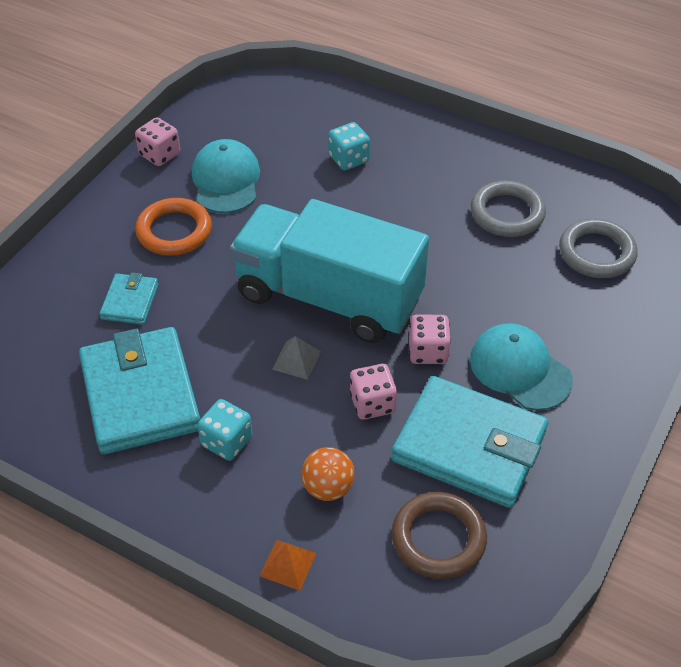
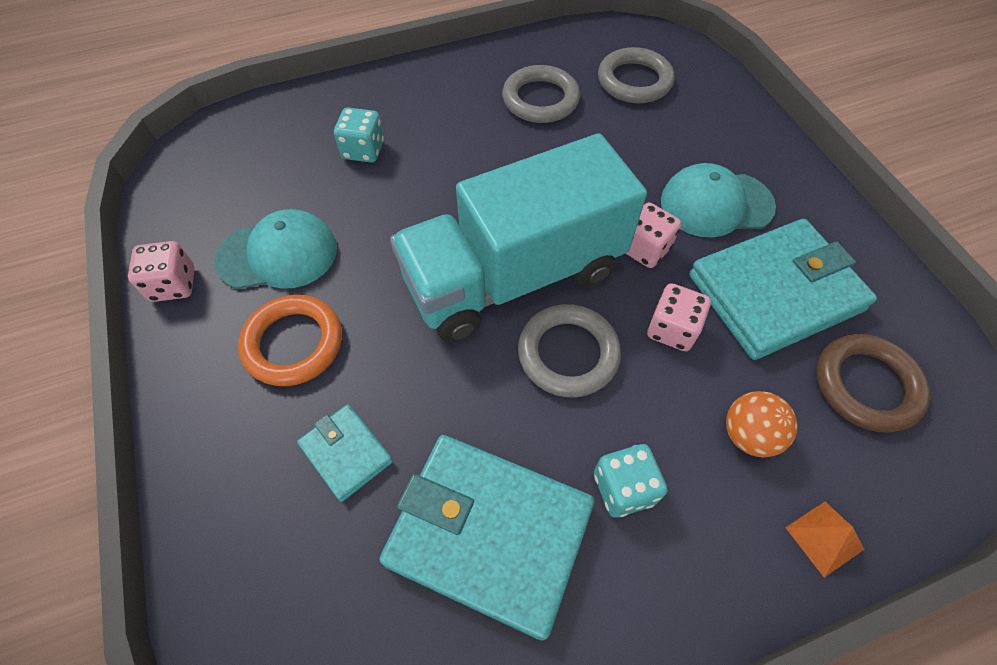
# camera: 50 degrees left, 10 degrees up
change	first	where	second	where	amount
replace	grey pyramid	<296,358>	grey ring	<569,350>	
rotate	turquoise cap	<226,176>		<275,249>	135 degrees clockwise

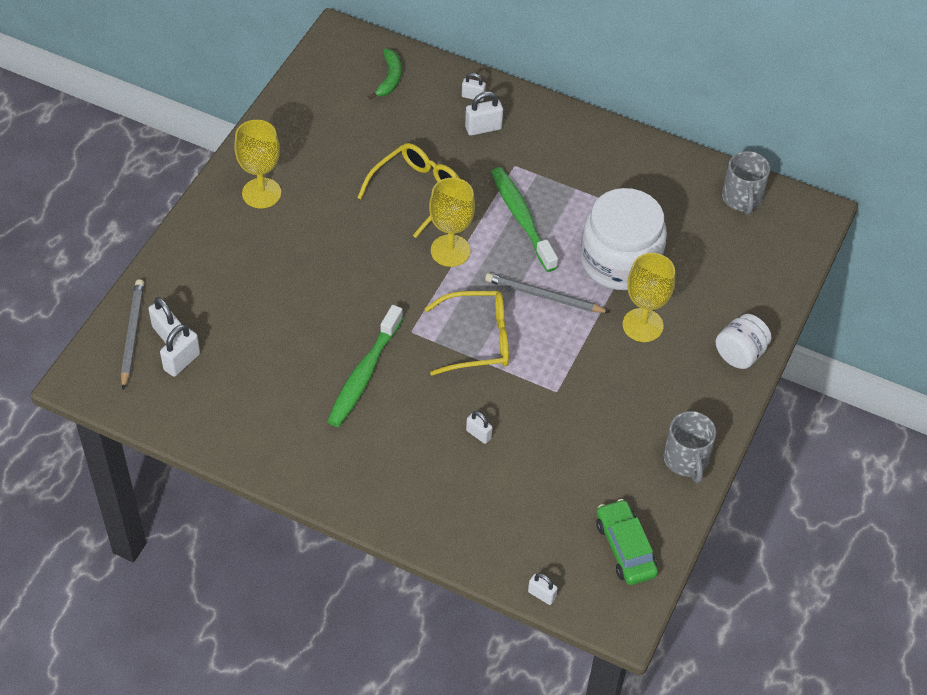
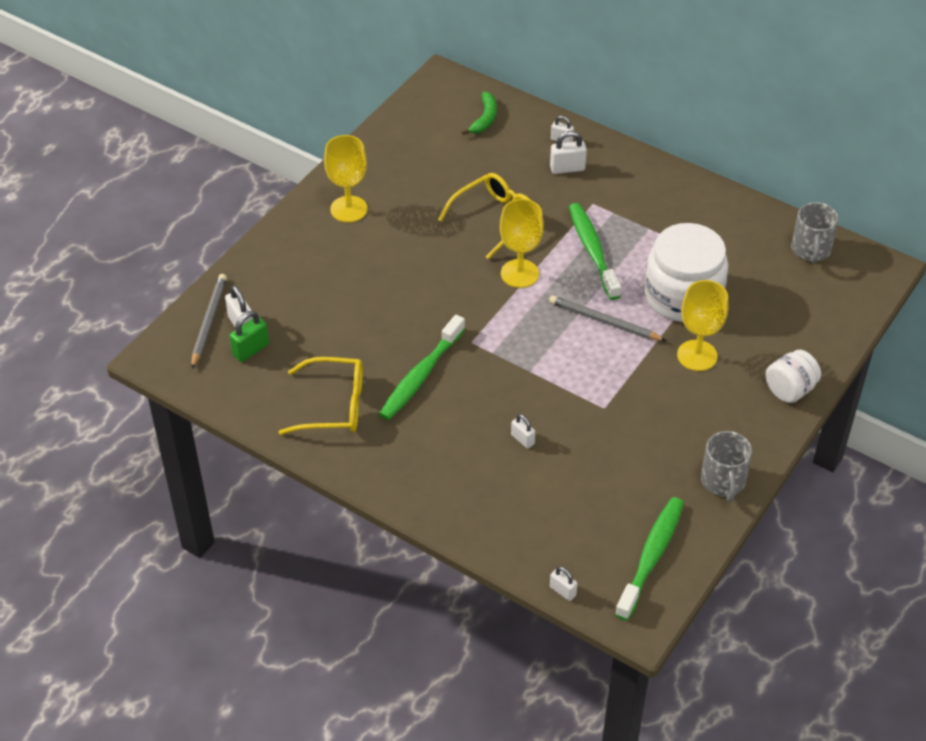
# camera: 10 degrees right, 5 degrees down
change	first	where	second	where	amount
move	yellow glasses	<466,333>		<320,396>	
replace	green car	<627,542>	green toothbrush	<649,559>	
recolor	white padlock	<180,350>	green padlock	<249,336>	

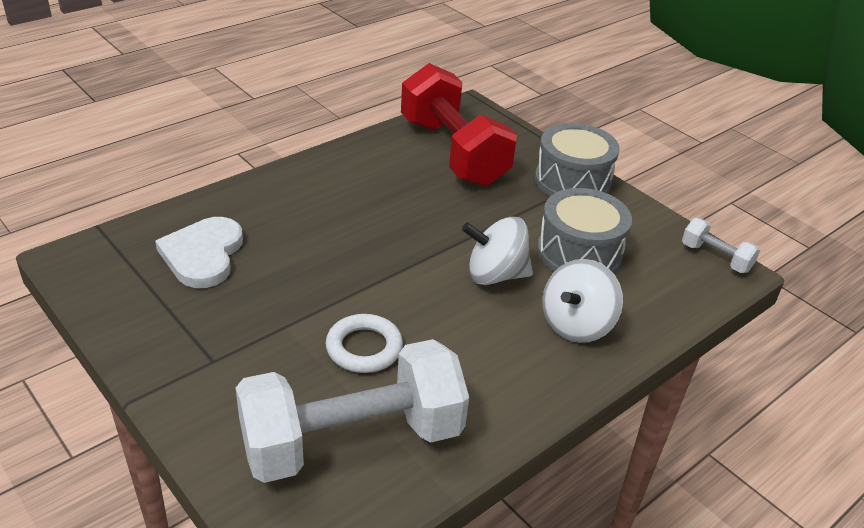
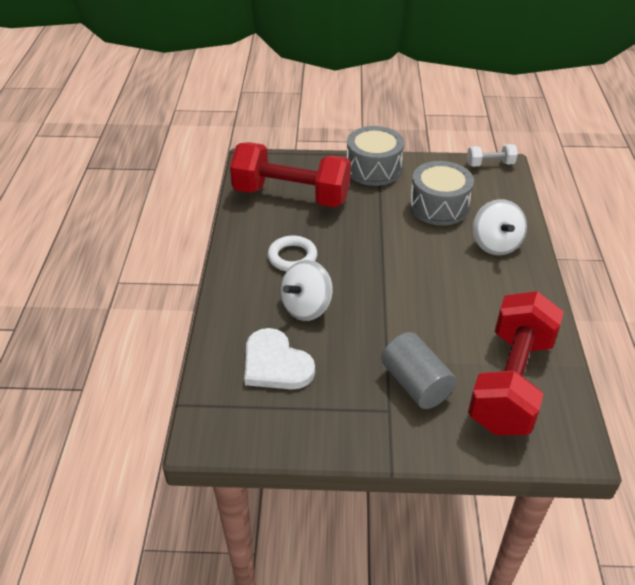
# camera: 45 degrees left, 5 degrees up
change	first	where	second	where	amount
insert			grey cylinder	<418,370>	
move	white ring	<364,343>		<292,253>	
move	white spinning top	<497,251>		<306,290>	
recolor	white dumbbell	<352,411>	red dumbbell	<516,363>	

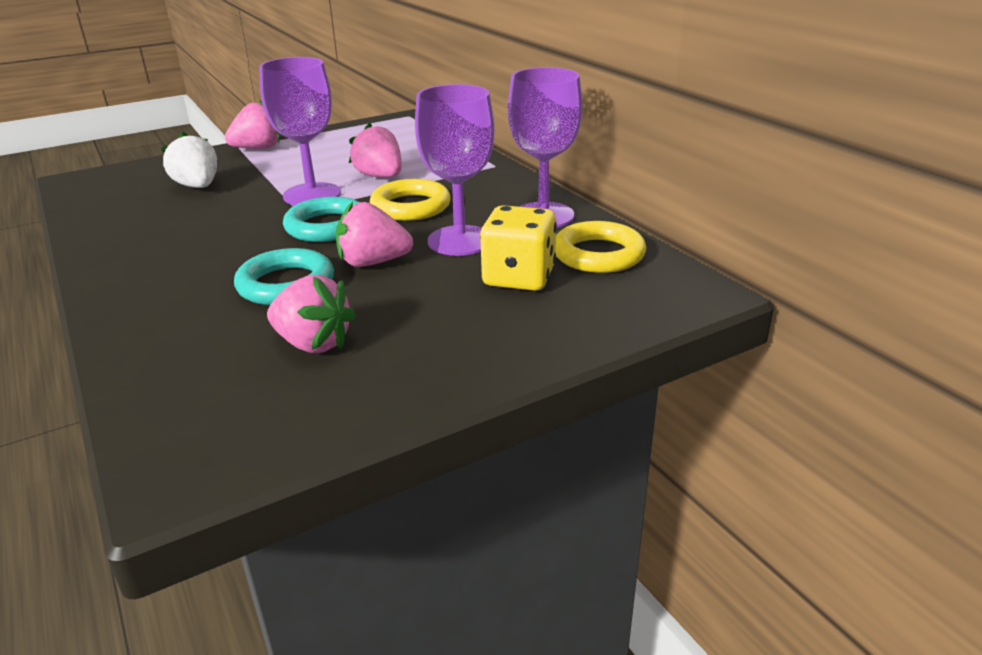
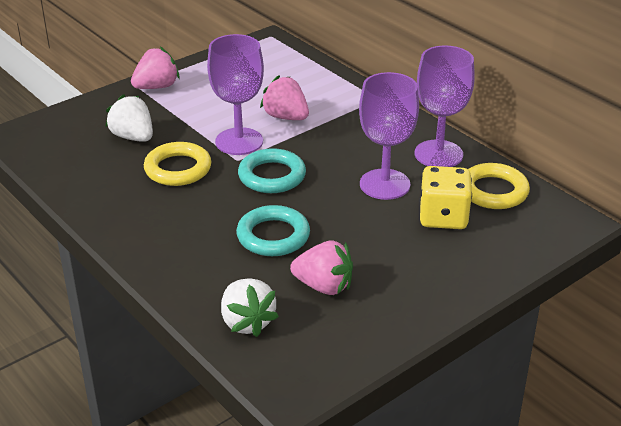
# camera: 10 degrees left, 5 degrees up
change	first	where	second	where	amount
delete	pink strawberry	<374,234>			
insert			white strawberry	<250,307>	
move	yellow ring	<410,200>		<177,164>	

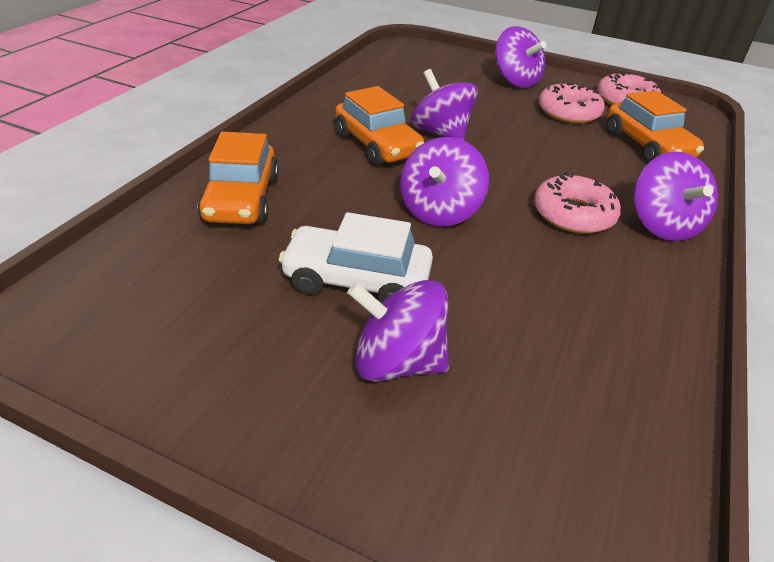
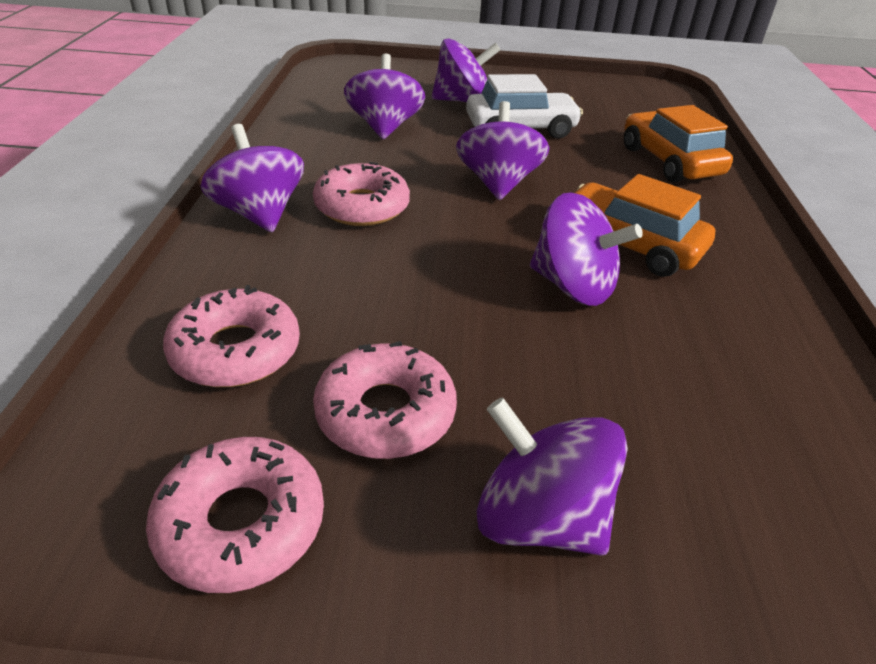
# camera: 160 degrees right, 0 degrees up
change	first	where	second	where	amount
insert			purple spinning top	<384,96>	
replace	orange car	<655,126>	pink donut	<231,336>	

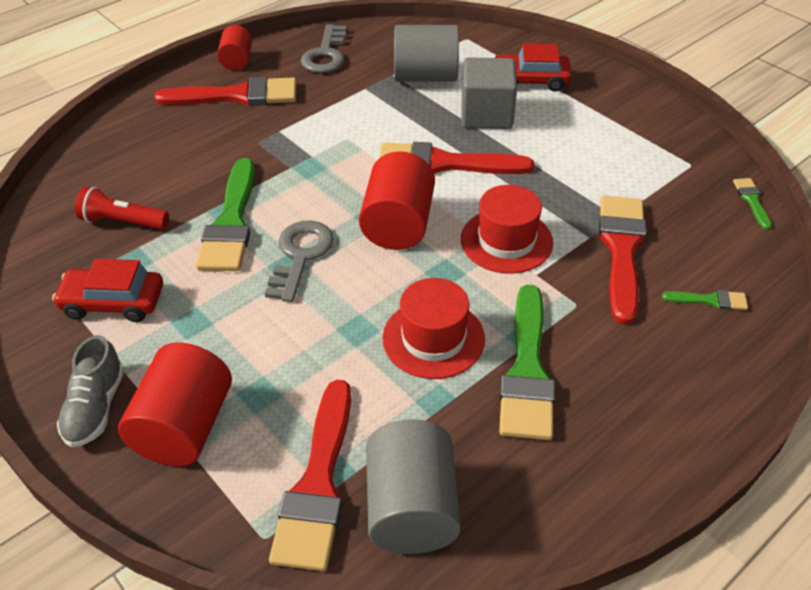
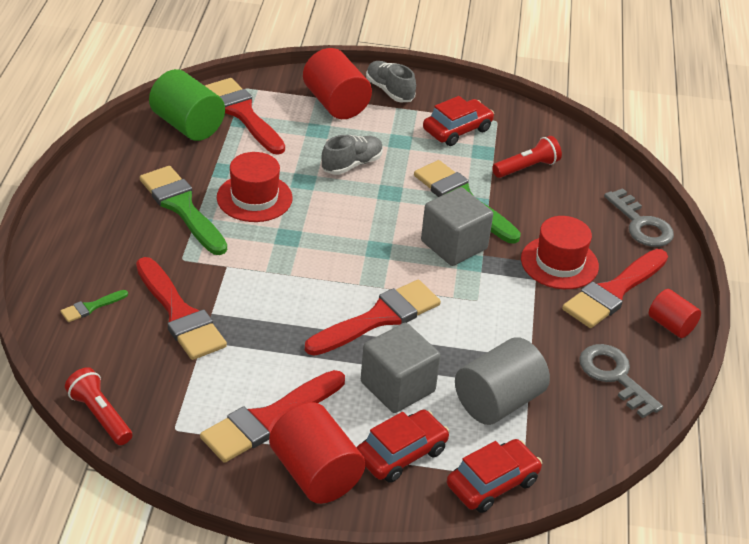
# camera: 135 degrees right, 5 degrees down
change	first	where	second	where	amount
insert			red brush	<272,416>	
insert			grey shoe	<352,155>	
insert			grey cube	<457,226>	
insert			red car	<494,476>	
move	grey key	<299,261>		<639,217>	
move	red cylinder	<397,200>		<317,453>	
move	red hat	<507,229>		<560,252>	
replace	green brush	<752,204>	red flashlight	<98,406>	
recolor	grey cylinder	<413,487>	green cylinder	<187,105>	

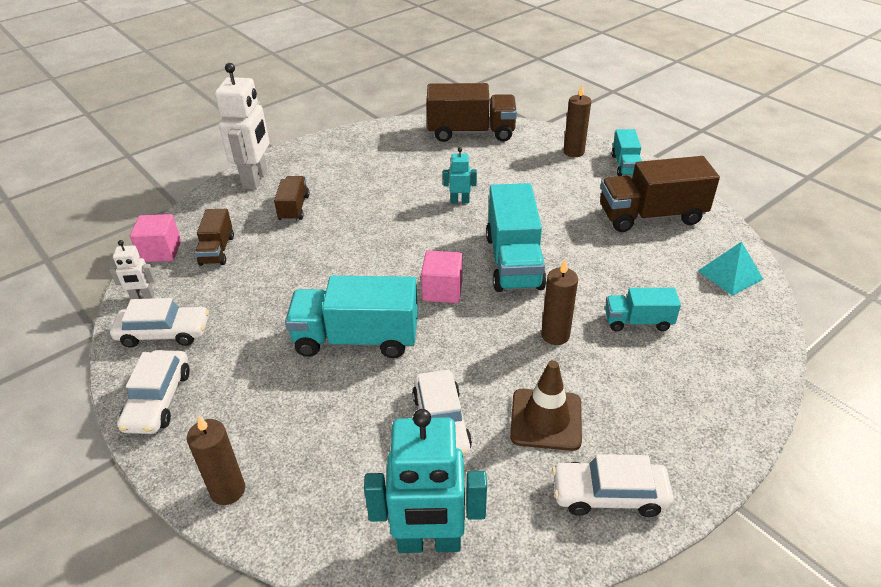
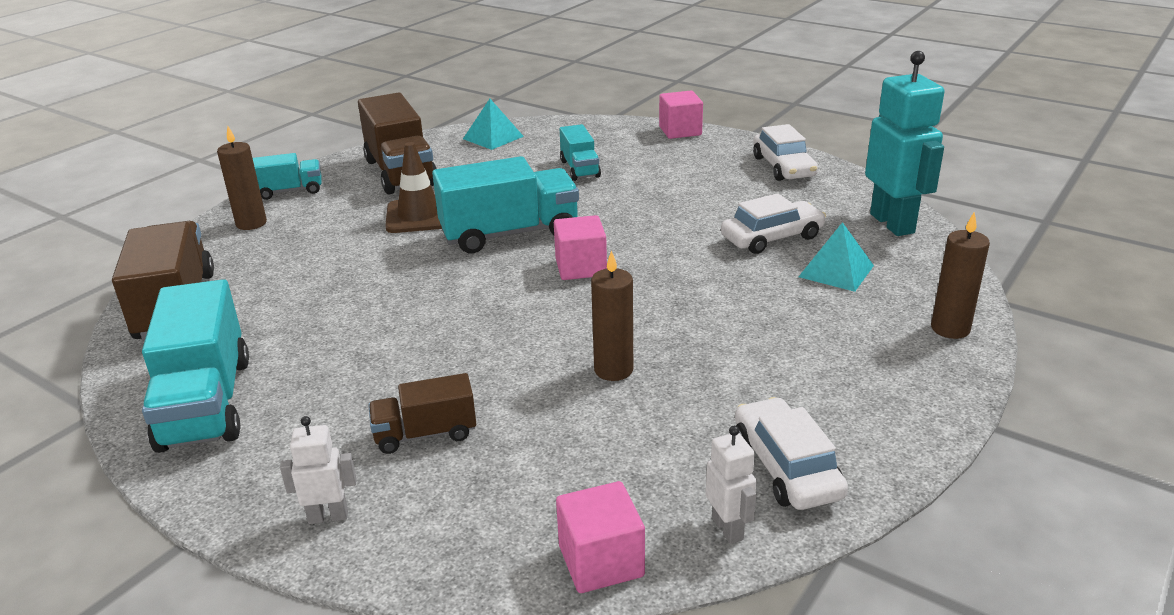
# camera: 105 degrees left, 10 degrees down
change	first	where	second	where	amount
delete	white car	<153,392>			
delete	brown truck	<214,237>			
delete	turquoise robot	<460,175>			
insert			pink cube	<681,115>	
insert			turquoise pyramid	<836,257>	
move	turquoise truck	<351,317>		<195,366>	
move	brown traffic cone	<546,405>		<413,187>	
move	brown candle	<559,302>		<612,315>	
resize	white robot	<242,126>		<318,470>	x0.48

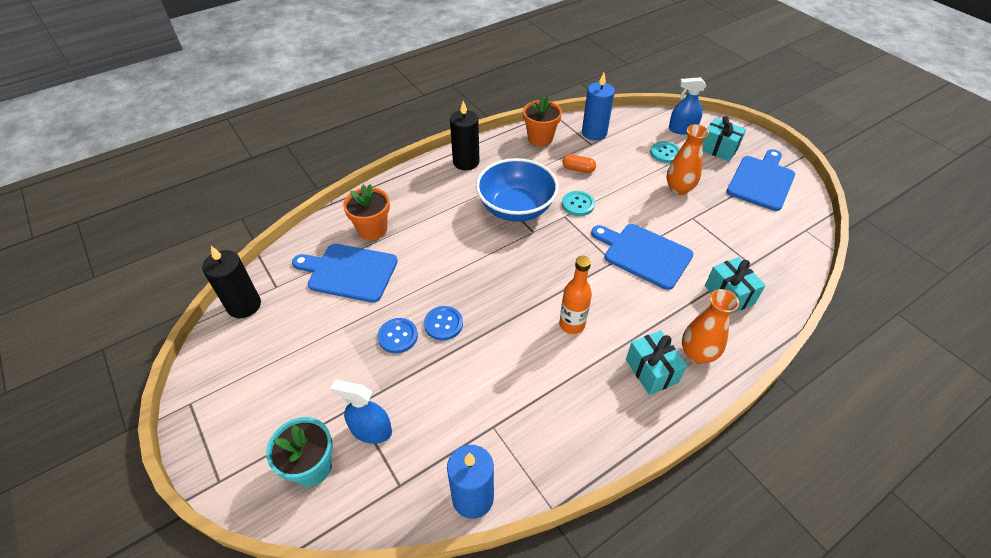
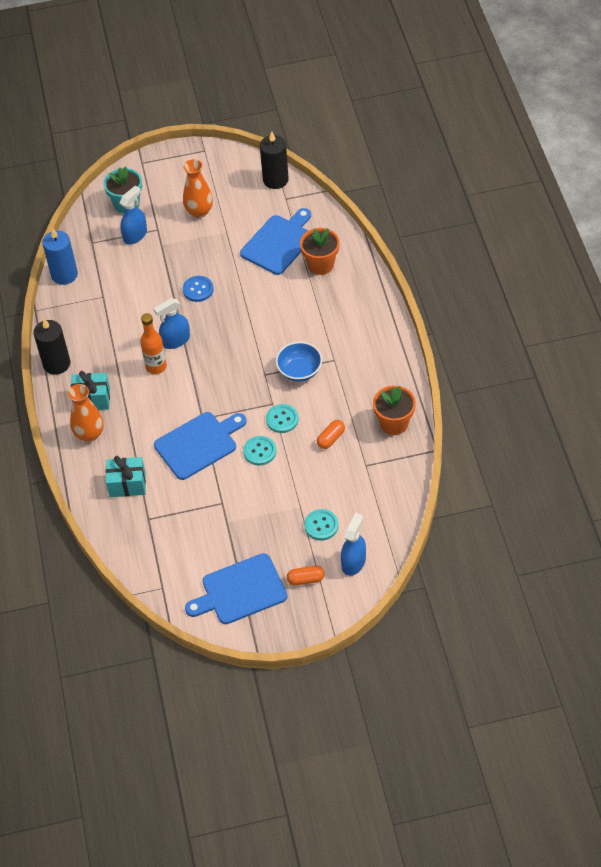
# camera: 115 degrees right, 5 degrees up
change	first	where	second	where	amount
delete	blue button	<398,335>			
delete	blue candle	<598,107>			
insert			blue spray bottle	<172,323>	
insert			turquoise button	<259,450>	
move	black candle	<465,135>		<52,347>	
move	orange vase	<688,159>		<198,188>	
replace	turquoise gift	<724,138>	orange capsule	<306,575>	
rotate	blue cutting board	<761,180>		<236,588>	105 degrees clockwise
resize	blue bowl	<517,190>		<299,362>	x0.60

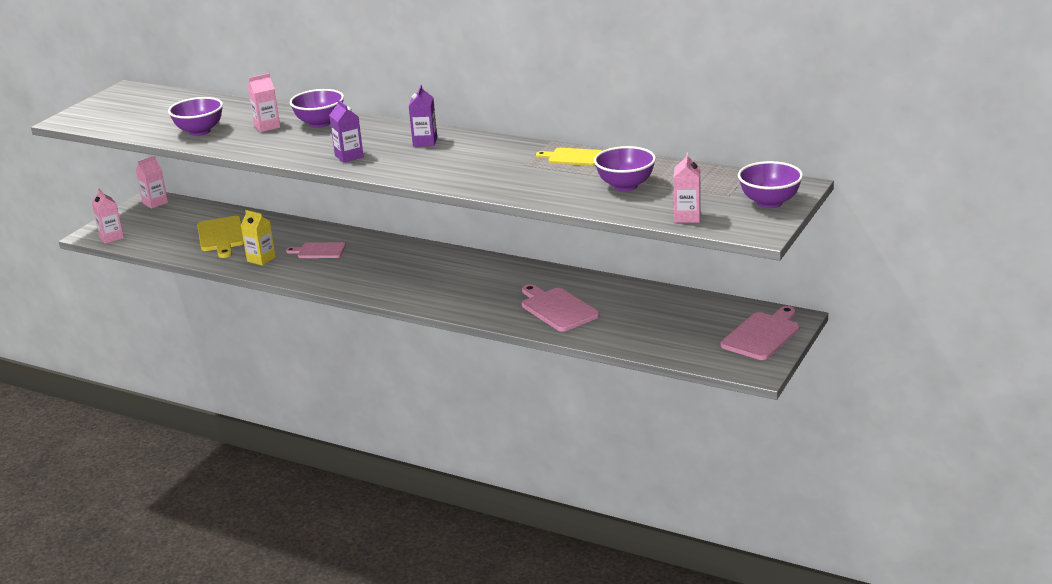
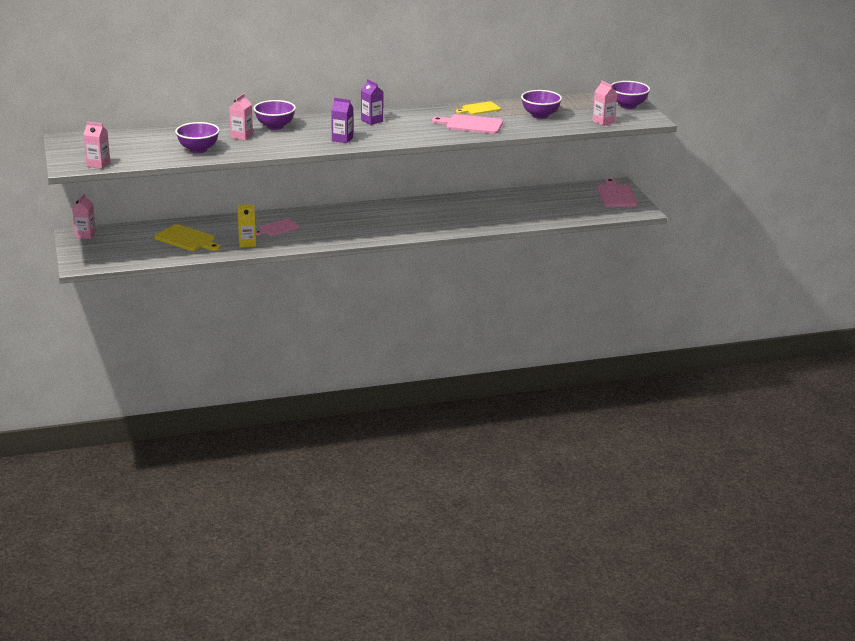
# camera: 45 degrees left, 0 degrees up
change	first	where	second	where	amount
move	pink carton	<108,216>		<96,145>	
move	pink cutting board	<560,308>		<467,124>	

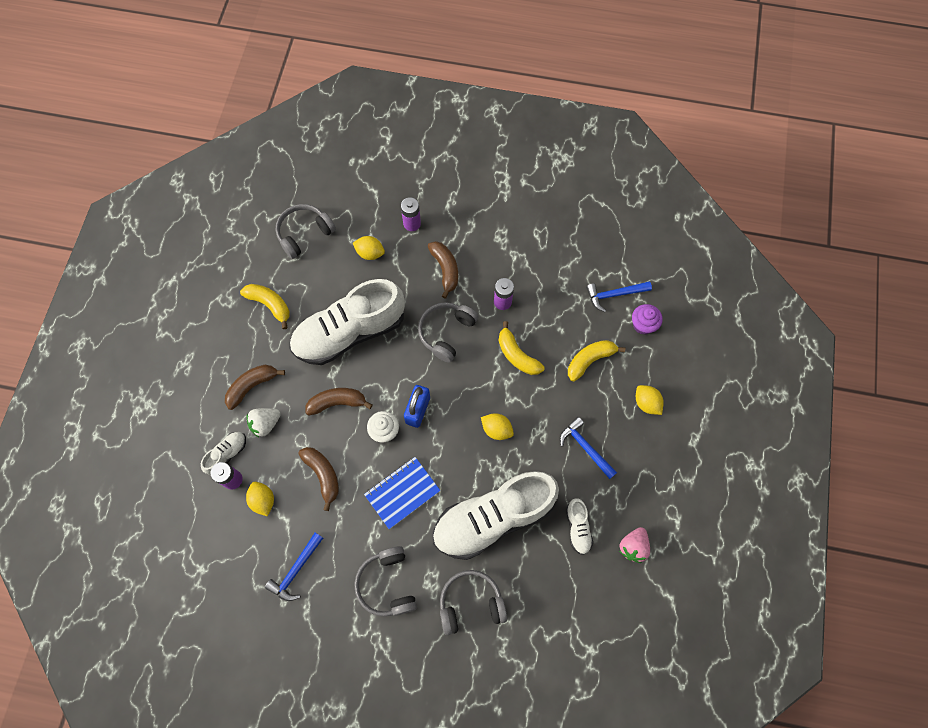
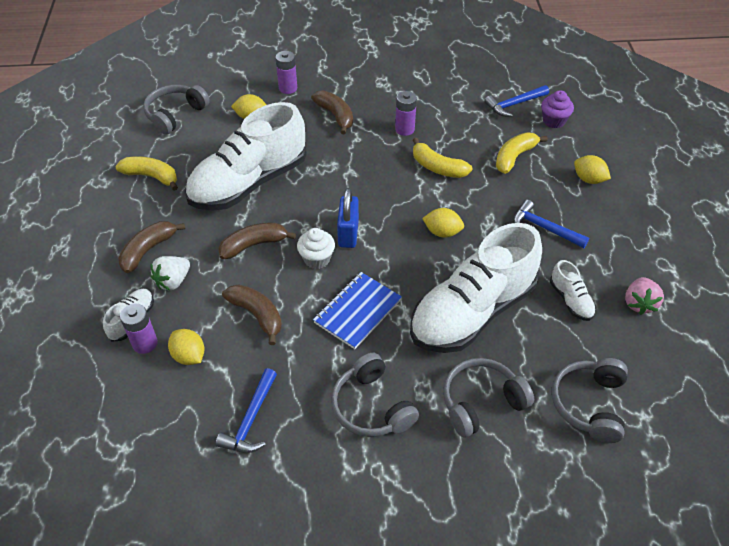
# camera: 15 degrees left, 20 degrees down
change	first	where	second	where	amount
move	grey headphones	<448,332>		<590,400>	

